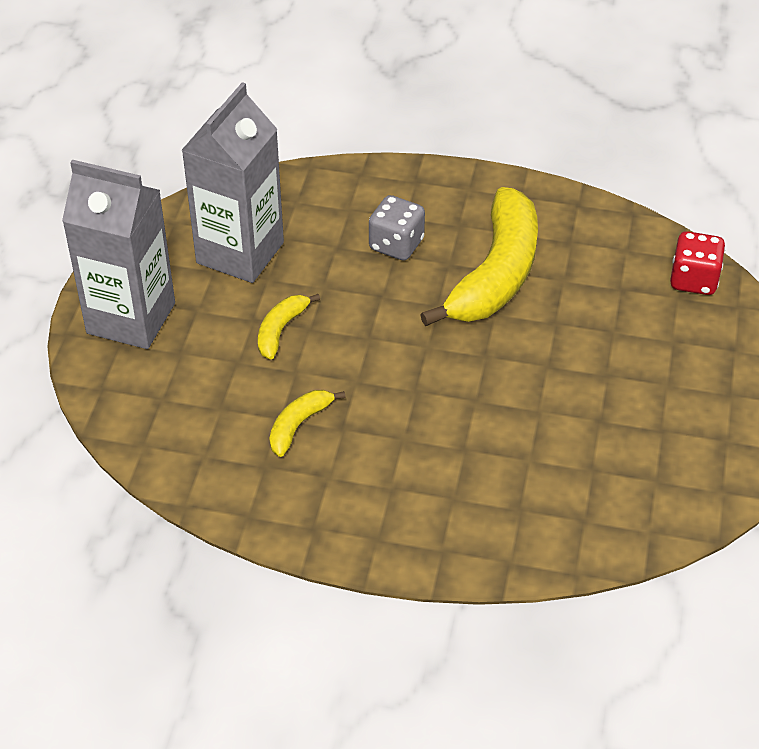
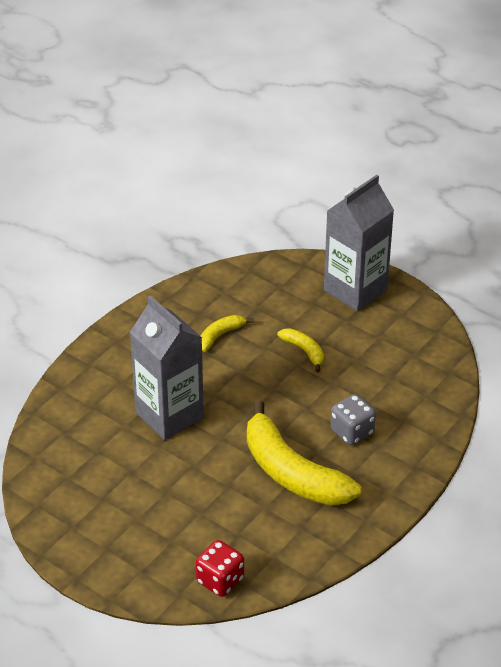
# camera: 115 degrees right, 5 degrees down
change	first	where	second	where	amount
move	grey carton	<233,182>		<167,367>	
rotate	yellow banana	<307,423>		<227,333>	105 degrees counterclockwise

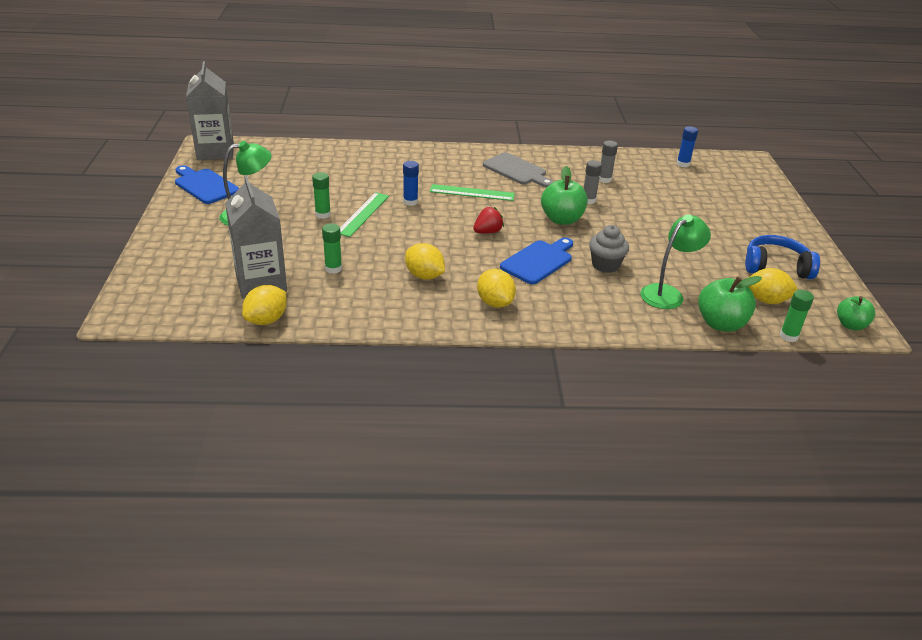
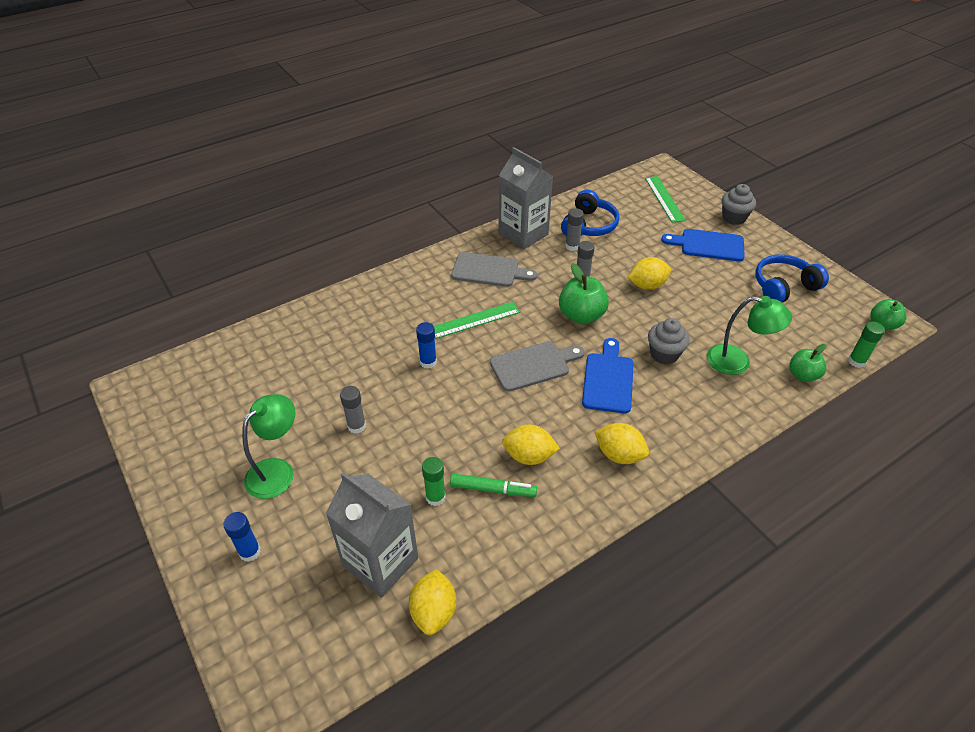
# camera: 30 degrees left, 10 degrees up
change	first	where	second	where	amount
insert			green marker	<493,485>	
insert			blue headphones	<590,213>	
insert			grey cupcake	<739,204>	
move	blue cutting board	<207,184>		<703,245>	
move	grey carton	<210,110>		<525,198>	
move	green ruler	<364,214>		<665,199>	
move	blue glue stick	<687,146>		<242,537>	
move	yellow lemon	<773,286>		<649,273>	
replace	red strawberry	<488,220>	grey cutting board	<537,367>	
recolor	green glue stick	<321,195>	grey glue stick	<353,410>	
rotate	green lamp	<676,262>		<749,335>	90 degrees clockwise
resize	green apple	<730,304>		<808,363>	x0.64

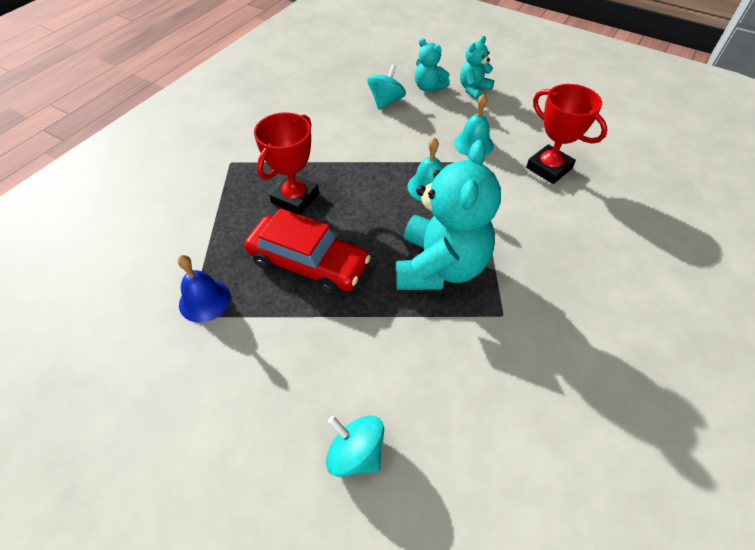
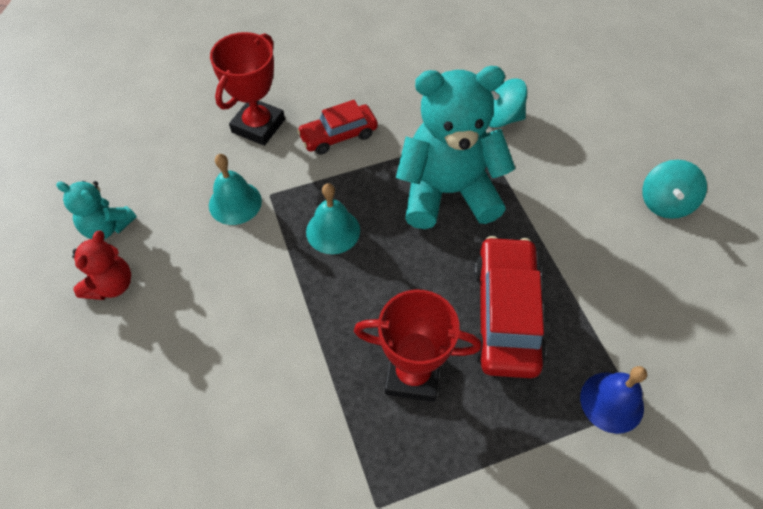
# camera: 110 degrees left, 5 degrees up
change	first	where	second	where	amount
insert			red car	<337,127>	
move	turquoise spinning top	<386,87>		<508,103>	
recolor	turquoise teddy bear	<432,65>	red teddy bear	<101,265>	

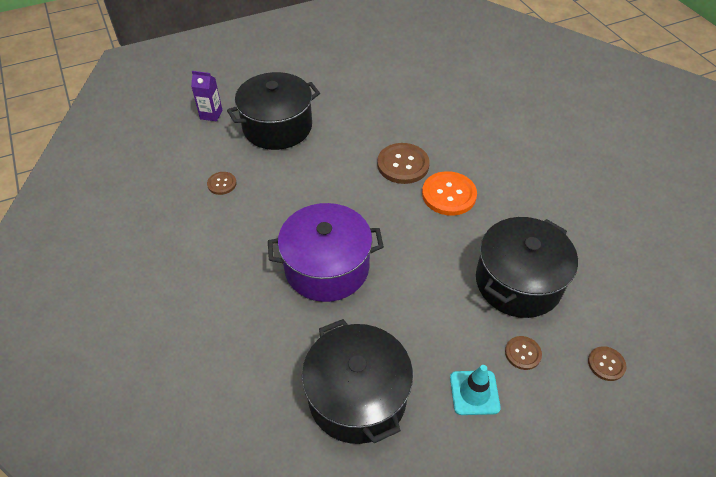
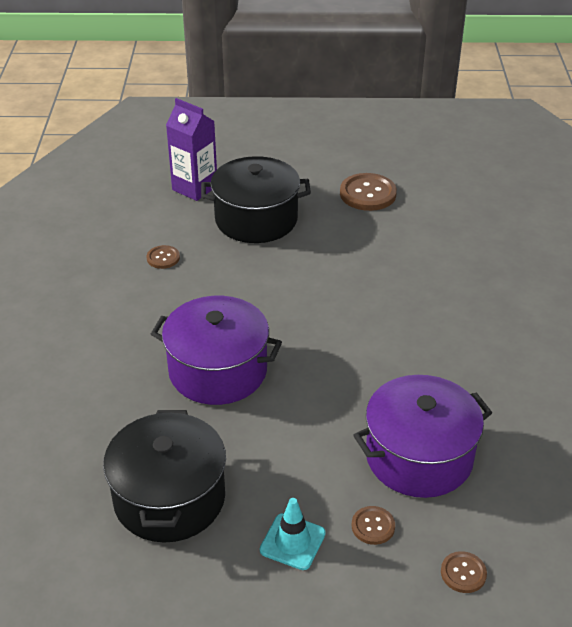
# camera: 25 degrees right, 10 degrees down
change	first	where	second	where	amount
delete	orange button	<449,193>			
move	brown button	<403,163>		<368,192>	
recolor	black pot	<527,267>	purple pot	<422,436>	
resize	purple carton	<206,96>		<191,149>	x1.60

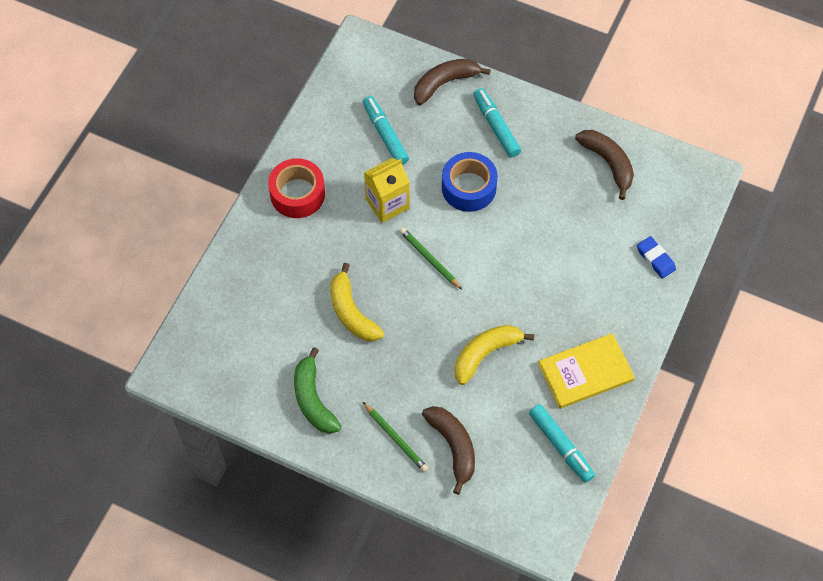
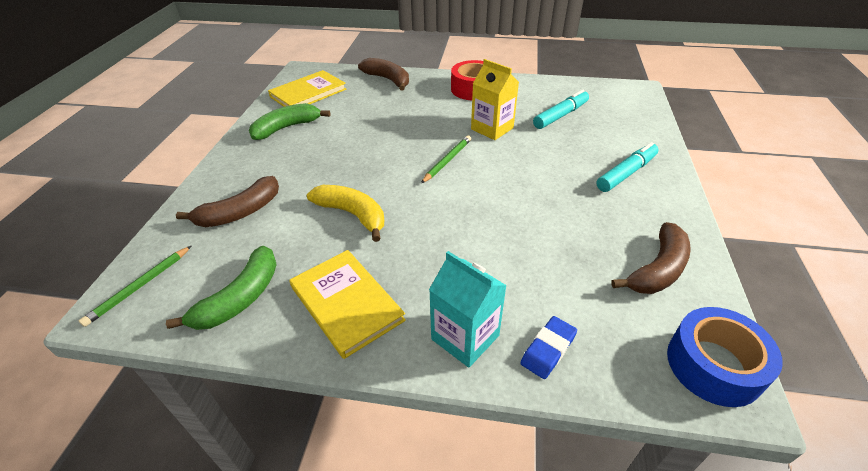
# camera: 75 degrees right, 20 degrees down
change	first	where	second	where	amount
delete	yellow banana	<357,302>			
insert			yellow book	<307,88>	
insert			turquoise carton	<468,309>	
move	green pencil	<395,437>		<135,286>	
move	brown banana	<452,82>		<383,74>	
move	blue tape	<470,182>		<725,357>	
replace	turquoise marker	<562,443>	green banana	<221,288>	

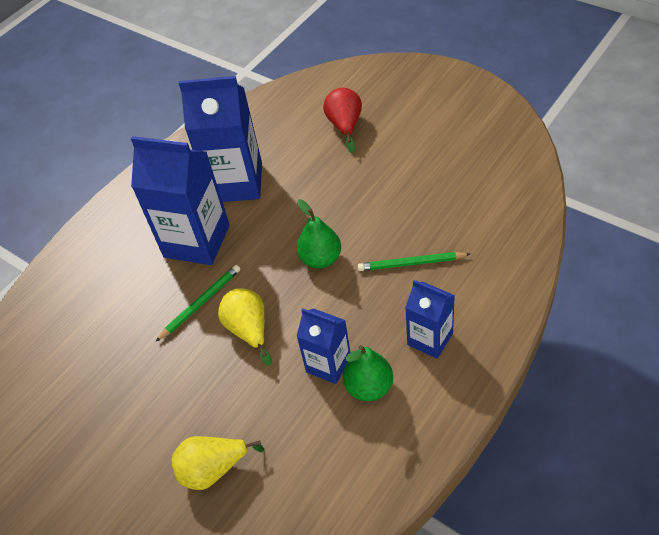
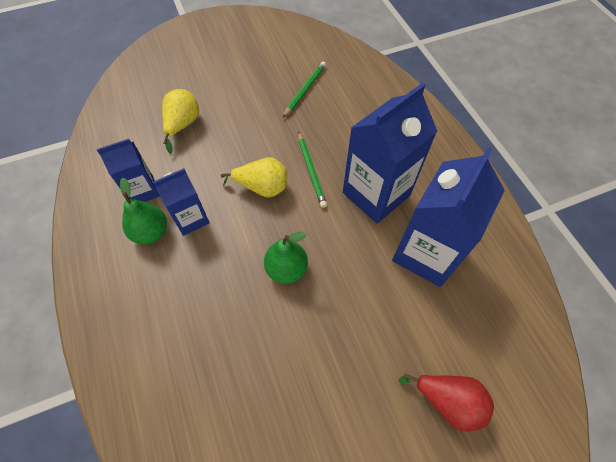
# camera: 115 degrees right, 10 degrees up
change	first	where	second	where	amount
move	green pencil	<414,261>		<304,89>	
move	blue carton	<430,319>		<128,170>	

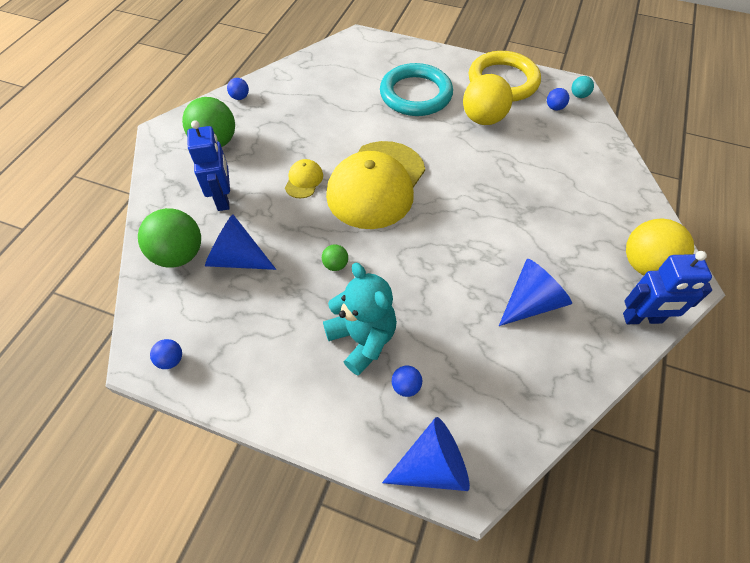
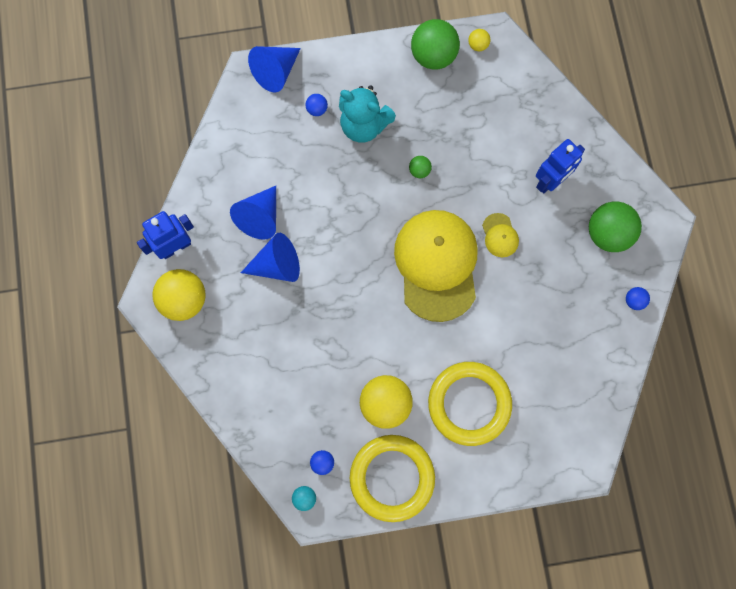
# camera: 150 degrees right, 20 degrees up
change	first	where	second	where	amount
move	green ball	<169,238>		<435,44>	
move	blue cone	<240,242>		<270,257>	
recolor	blue ball	<166,354>	yellow ball	<479,40>	
recolor	turquoise ring	<416,89>	yellow ring	<470,404>	
rotate	blue robot	<208,165>		<560,166>	90 degrees counterclockwise

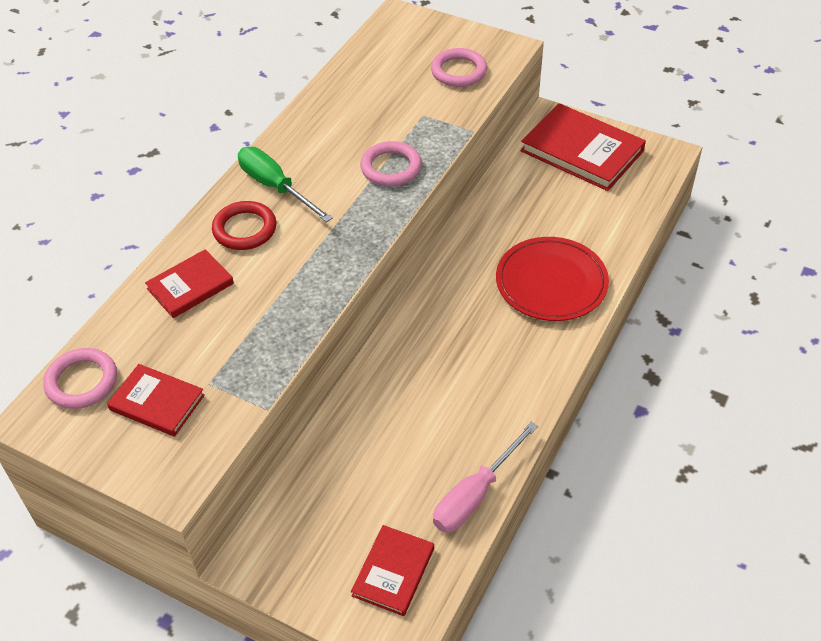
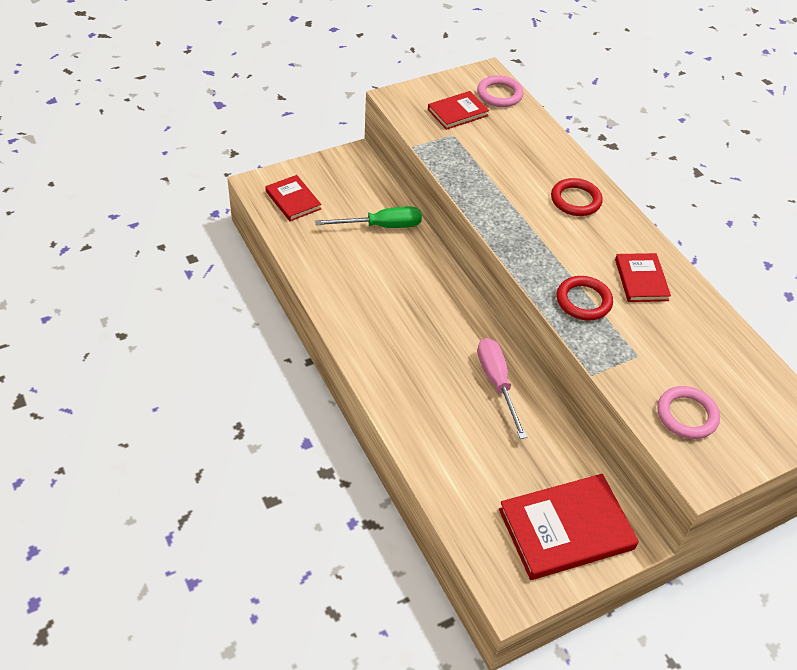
# camera: 120 degrees right, 0 degrees up
change	first	where	second	where	amount
delete	red plate	<552,279>			
move	red book	<189,283>		<643,277>	
move	green screwdriver	<285,184>		<368,217>	
move	pink screwdriver	<485,477>		<502,388>	
recolor	pink ring	<391,163>	red ring	<585,298>	

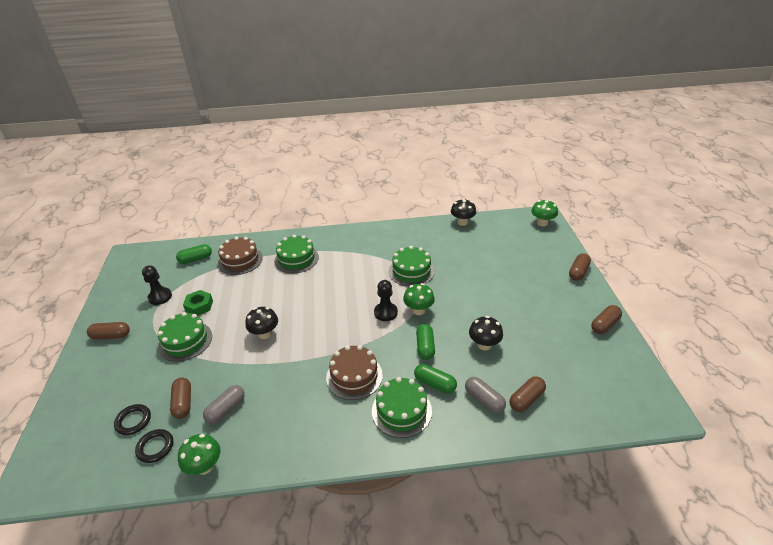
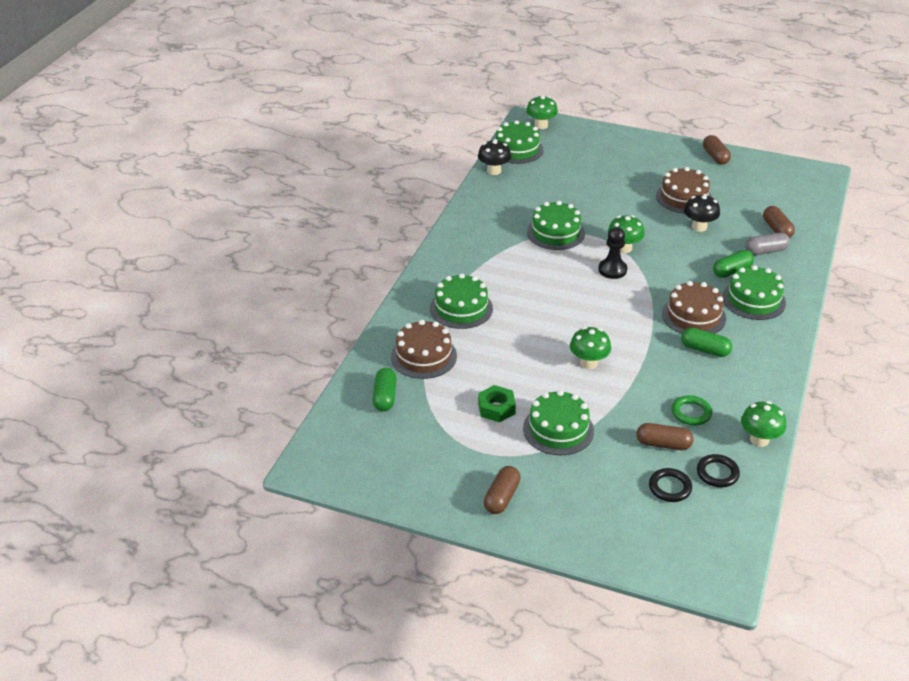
# camera: 65 degrees left, 0 degrees up
change	first	where	second	where	amount
delete	black pawn	<157,285>			
delete	brown capsule	<580,267>			
insert			green cake	<520,142>	
insert			brown cake	<684,190>	
move	green capsule	<425,342>		<706,342>	
replace	grey capsule	<224,404>	green ring	<692,410>	
recolor	black mushroom	<261,323>	green mushroom	<590,348>	

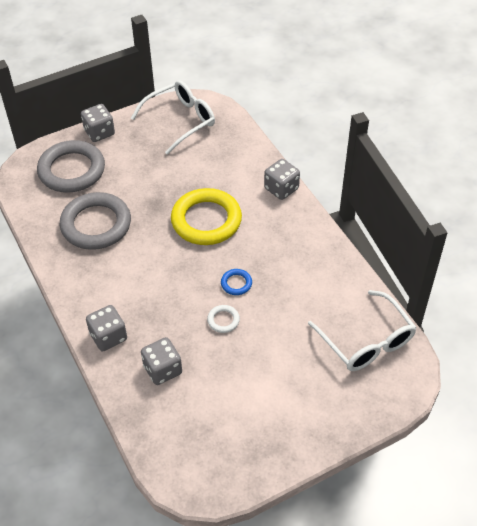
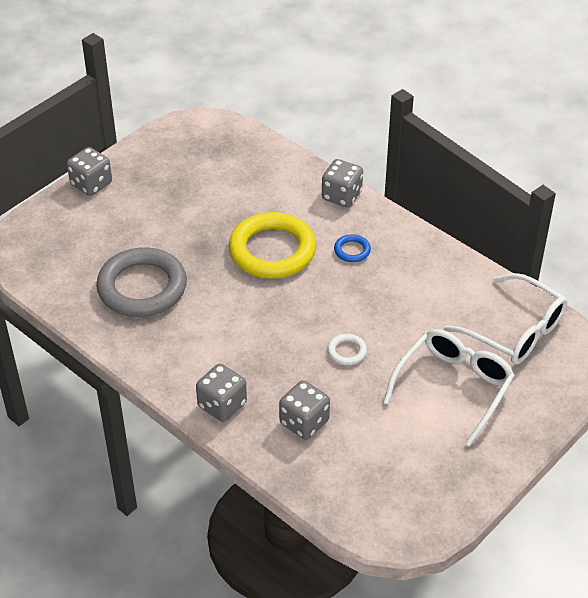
# camera: 20 degrees left, 5 degrees down
change	first	where	second	where	amount
delete	grey ring	<71,166>			
move	white glasses	<173,117>		<449,387>	
move	blue ring	<236,282>		<352,248>	

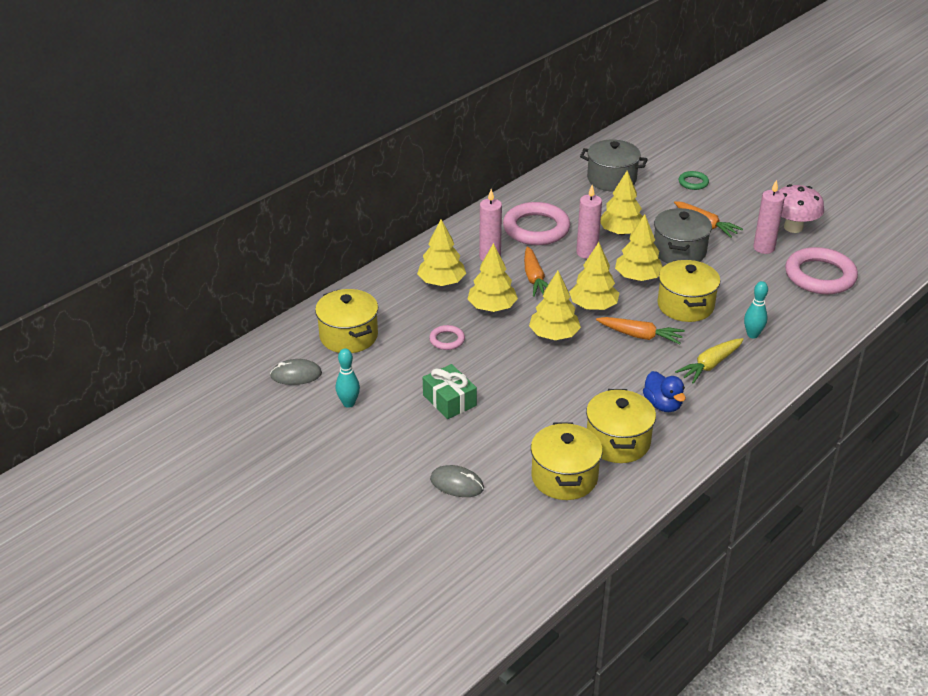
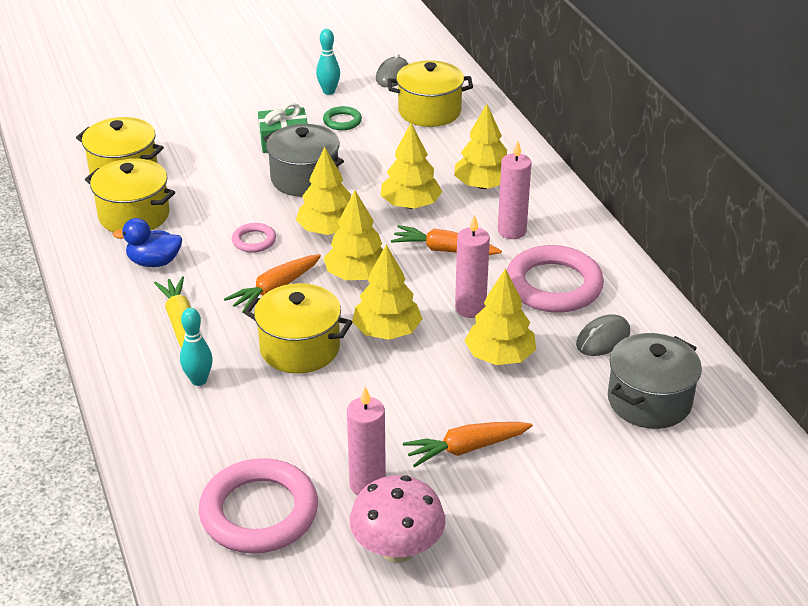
# camera: 115 degrees right, 0 degrees up
change	first	where	second	where	amount
move	pink ring	<447,337>		<254,238>	
move	grey mouse	<457,481>		<603,335>	
move	grey pot	<682,235>		<303,160>	
move	green ring	<694,180>		<342,118>	

